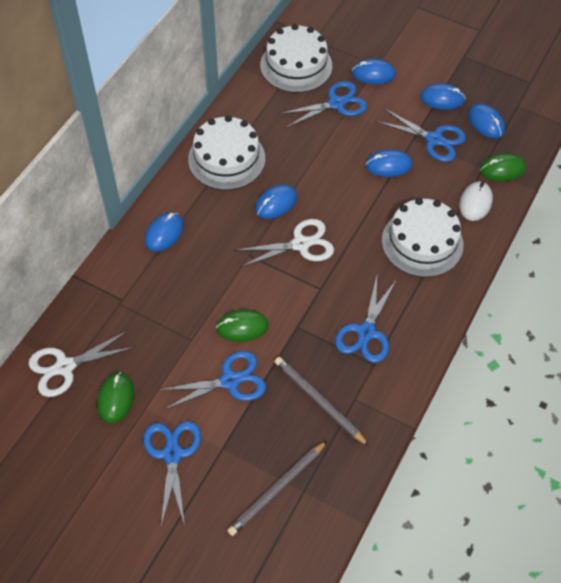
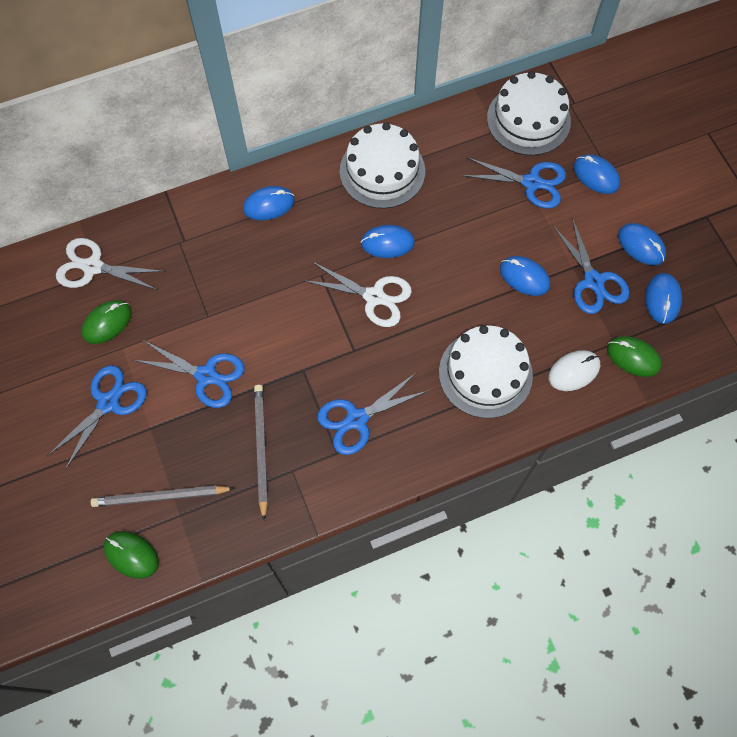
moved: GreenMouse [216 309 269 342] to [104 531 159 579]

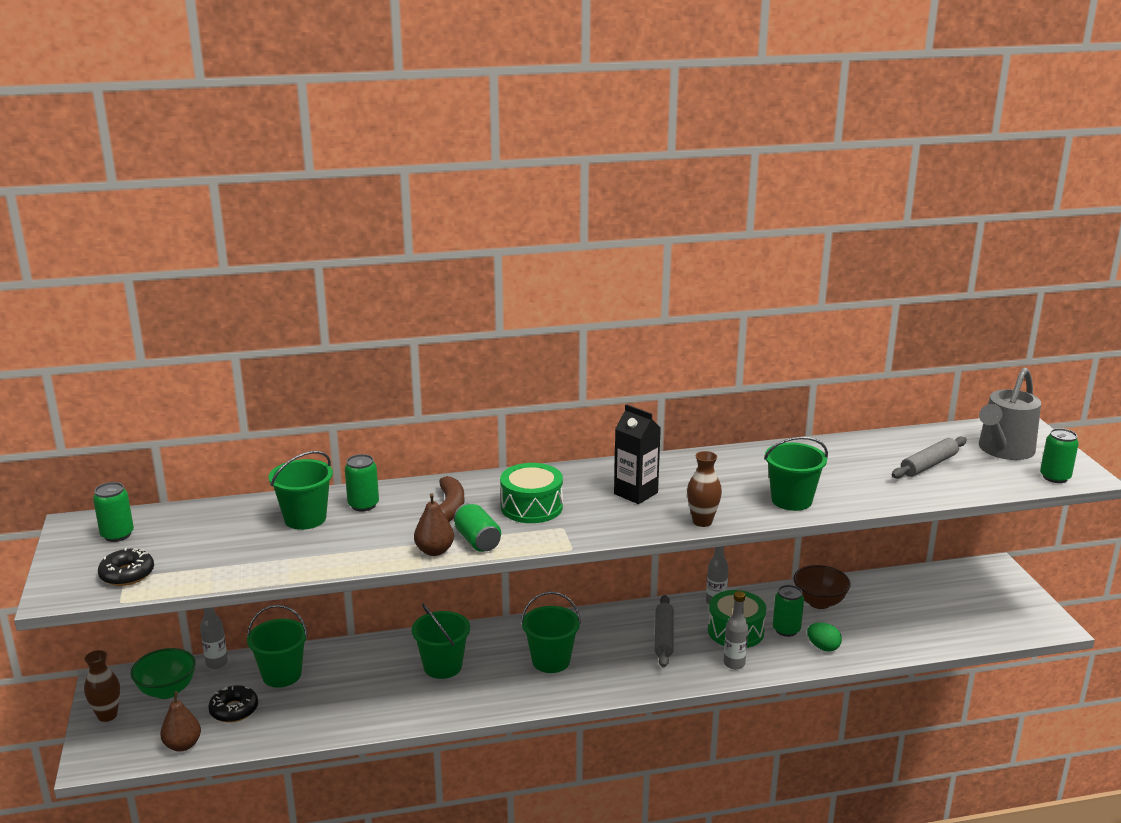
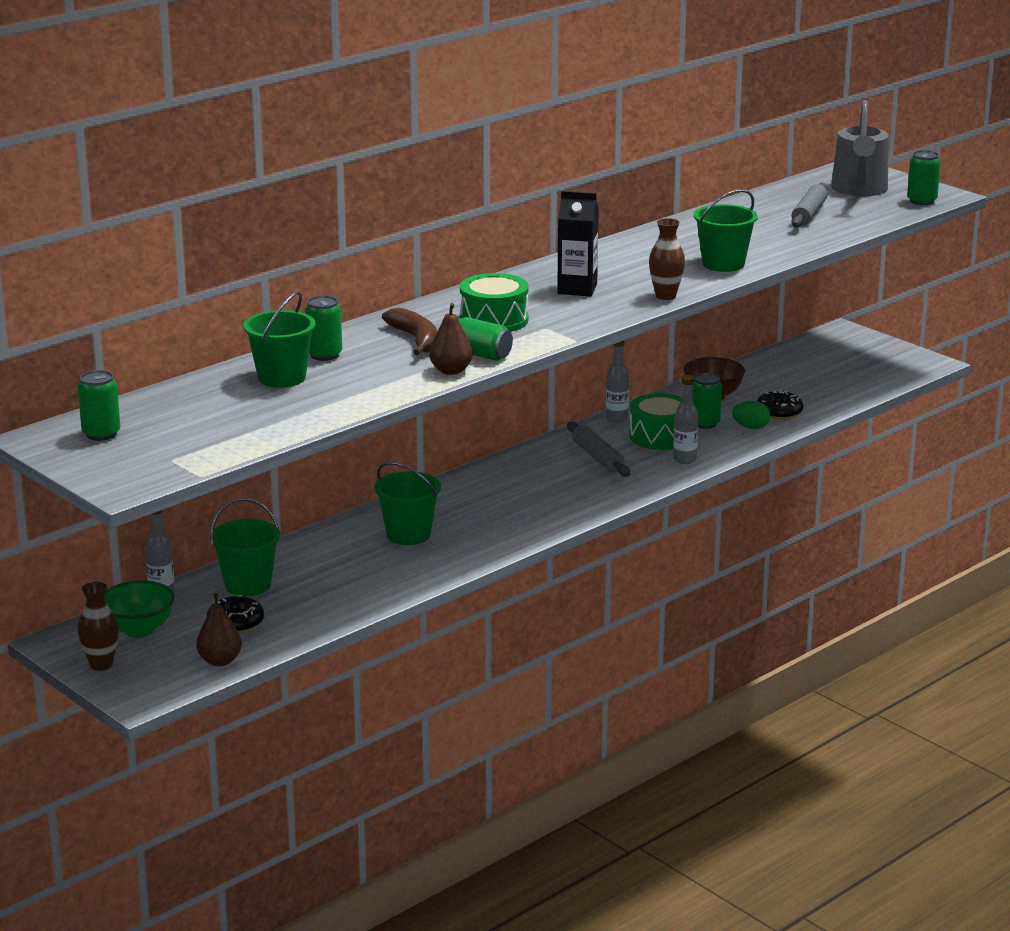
removed: GreenBucket [521 592 581 673]
moved: BlackDonut [98 548 154 586] to [757 390 804 420]

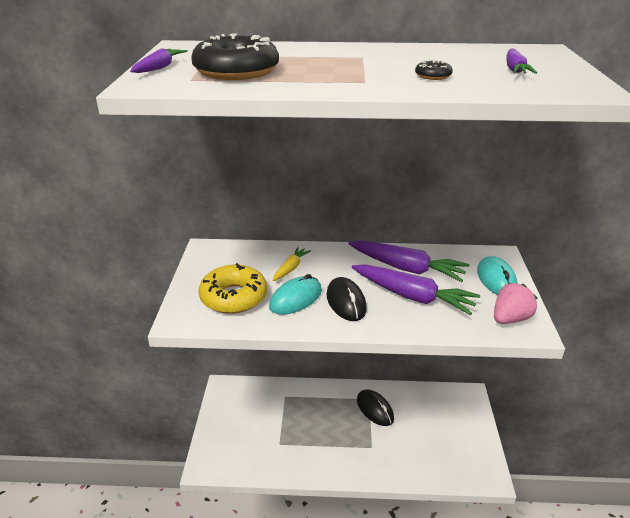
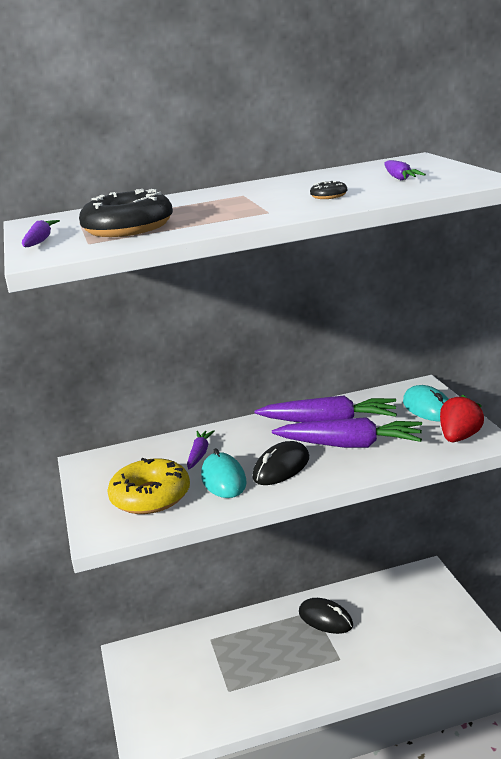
recoloured: YellowCarrot [272 247 311 281] to PurpleCarrot [187 430 215 469]; PinkStrawberry [494 283 537 324] to RedStrawberry [440 395 484 442]
turned: TurquoiseMouse [269 274 322 315] = [201 448 247 498] 45 degrees counterclockwise; BlackMouse [326 277 367 321] = [253 441 309 485] 75 degrees clockwise

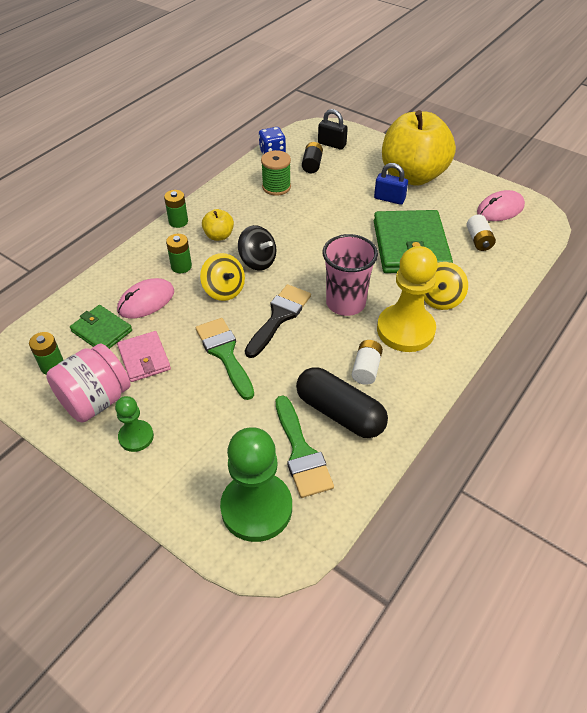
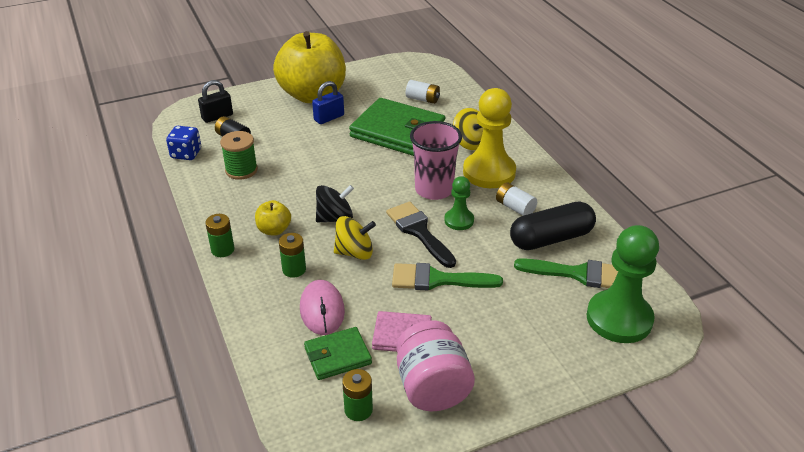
removed: PinkMouse [477 190 525 221]
moved: GreenPawn [115 396 154 452] to [444 176 474 230]

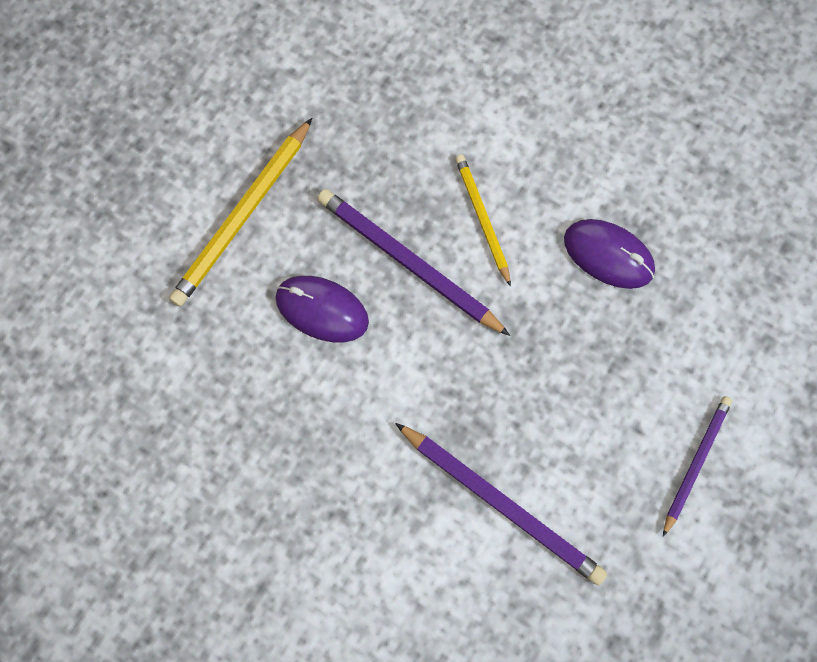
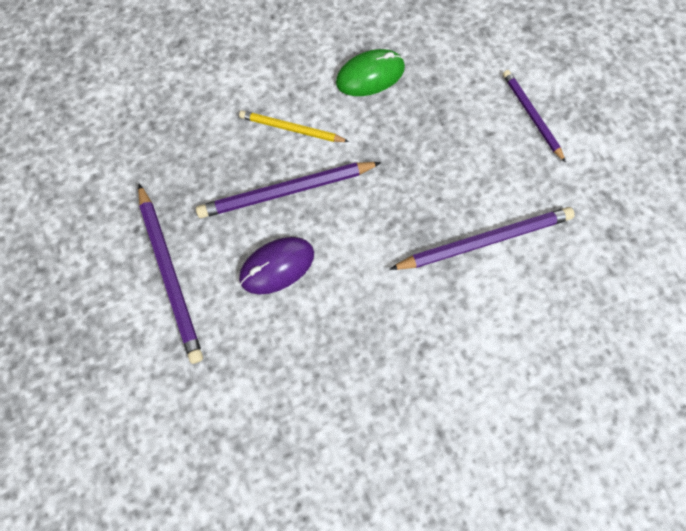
recoloured: YellowPencil [169 118 312 307] to PurplePencil [138 184 203 364]; PurpleMouse [564 219 655 289] to GreenMouse [336 49 405 96]

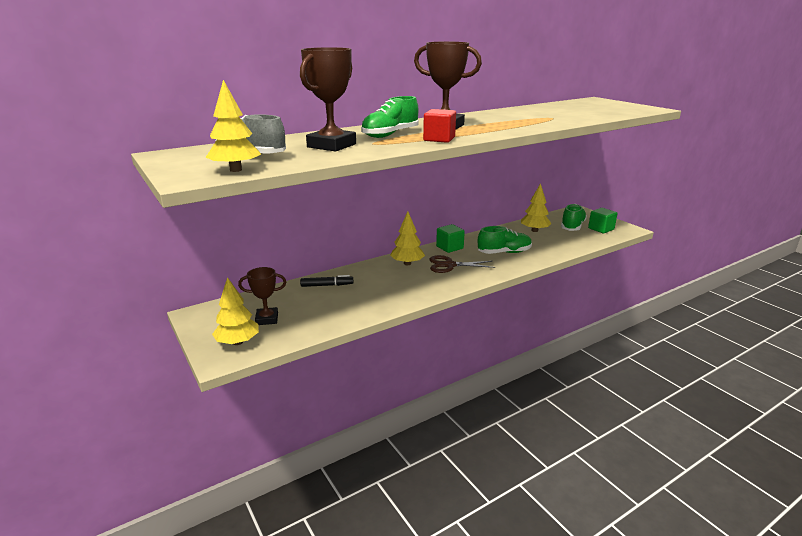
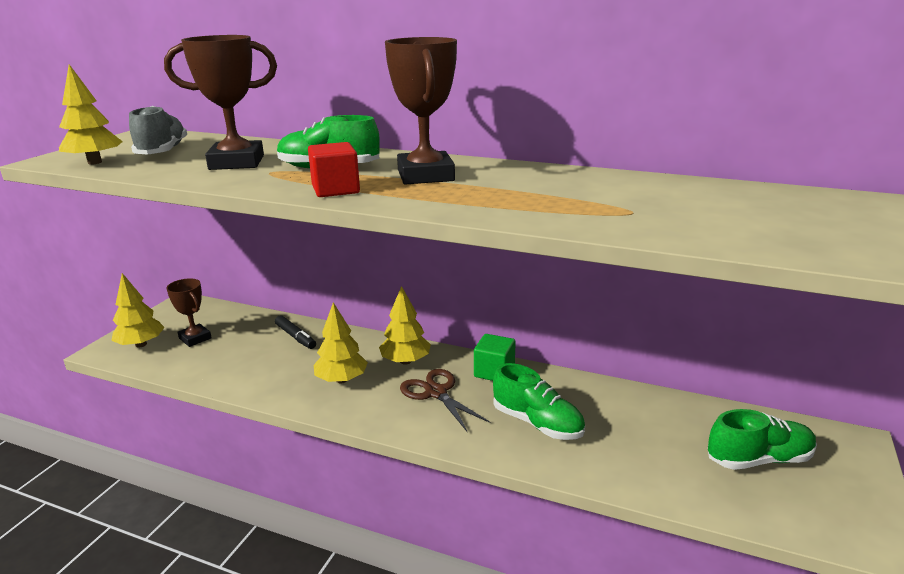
removed: GreenCube [588 208 618 233]
moved: YellowTree [521 183 552 232] to [314 302 368 383]

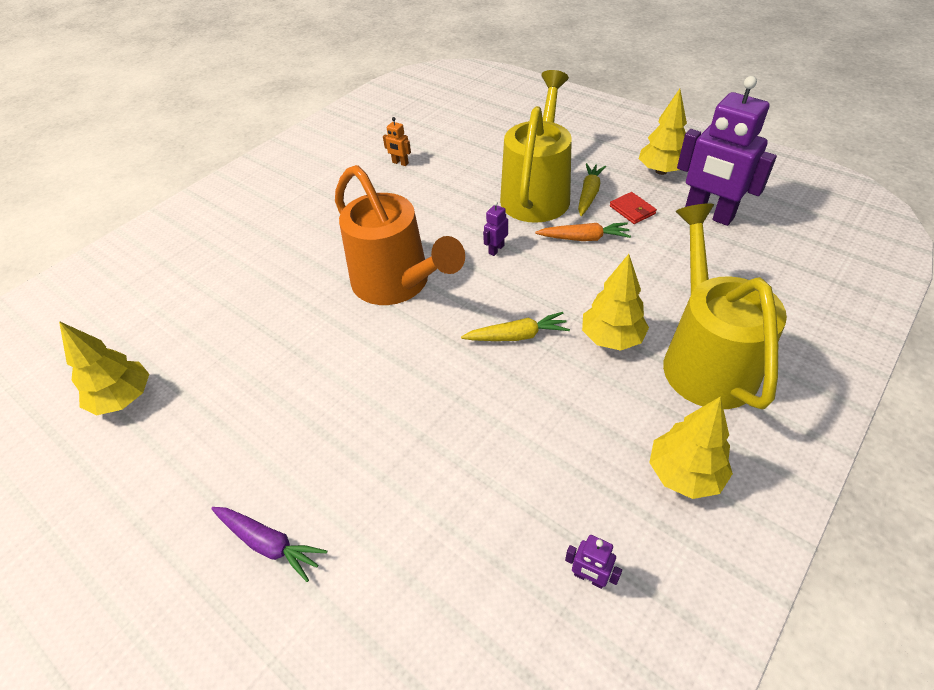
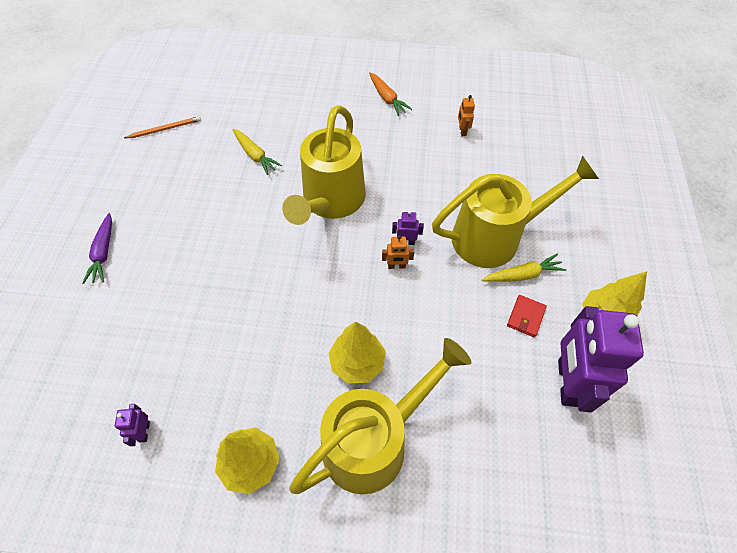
added: OrangeRobot [382 235 414 269]
moved: YellowCarrot [461 312 570 341] to [233 129 282 175]; OrangeCarrot [535 222 631 241] to [369 72 412 116]
replaced: YellowTree [59 321 149 415] to OrangePencil [124 116 201 138]
recoloured: OrangeWateringCan [335 165 465 305] to YellowWateringCan [282 105 366 225]

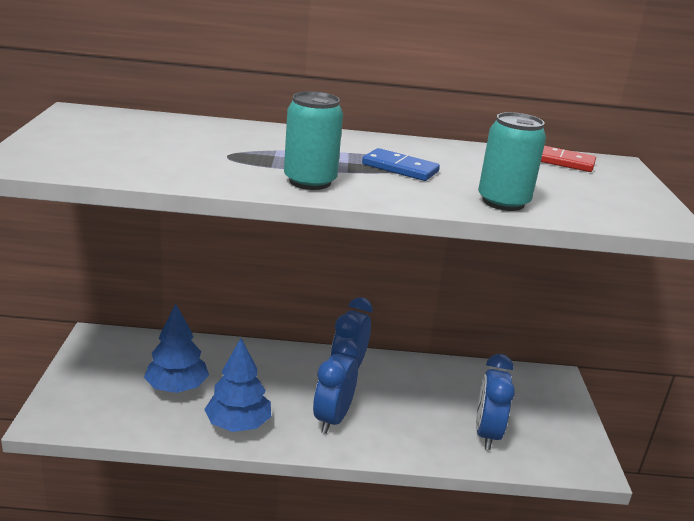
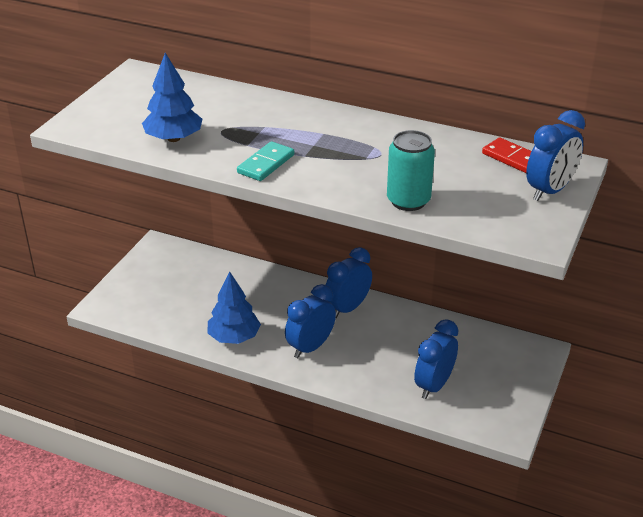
removed: BlueDomino [362 148 440 181]
added: BlueClock [526 110 585 201]
moved: BlueTree [144 303 209 393] to [142 53 203 142]
replaced: TurquoiseCan [284 91 343 190] to TurquoiseDomino [237 141 295 181]

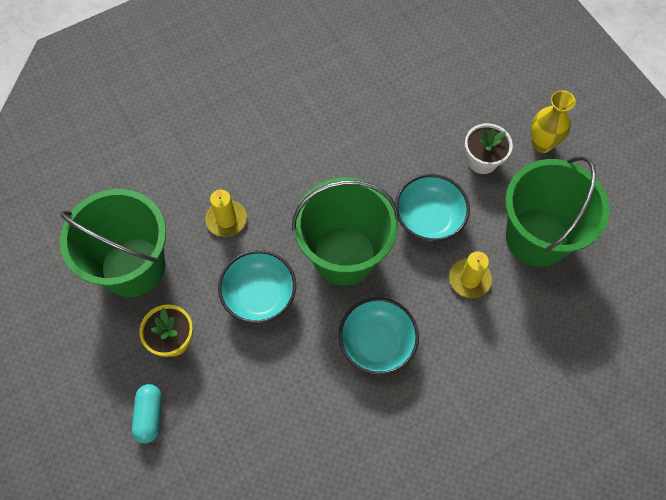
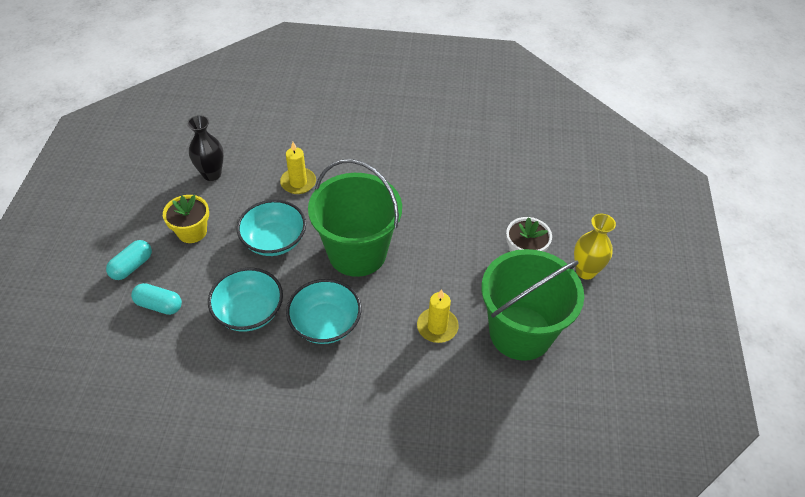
added: TurquoiseCapsule [131 283 182 315]
moved: TurquoiseBowl [395 174 470 242] to [208 268 283 332]
replaced: GreenBucket [60 189 166 297] to BlackVase [187 115 224 181]

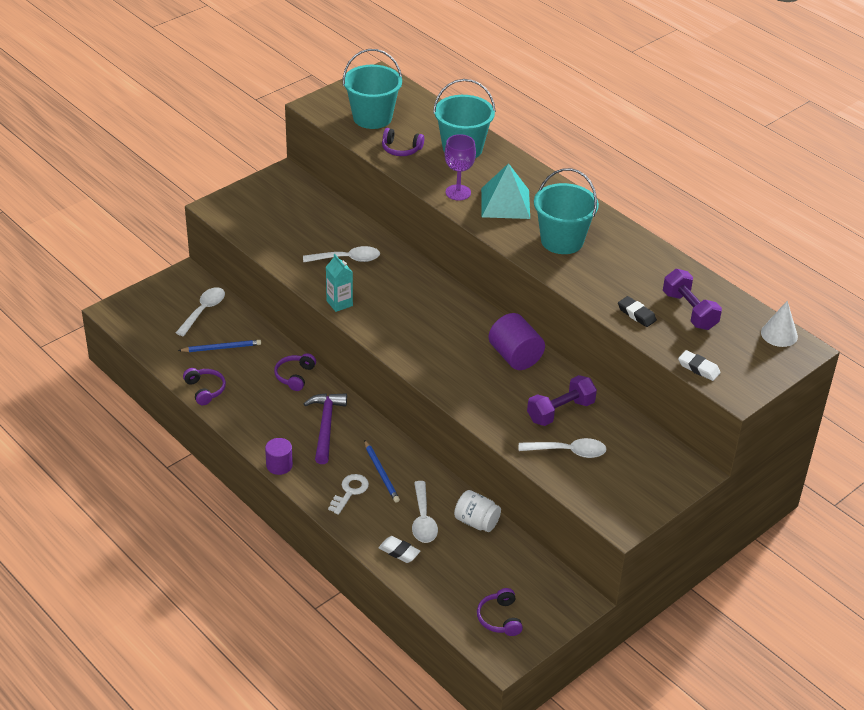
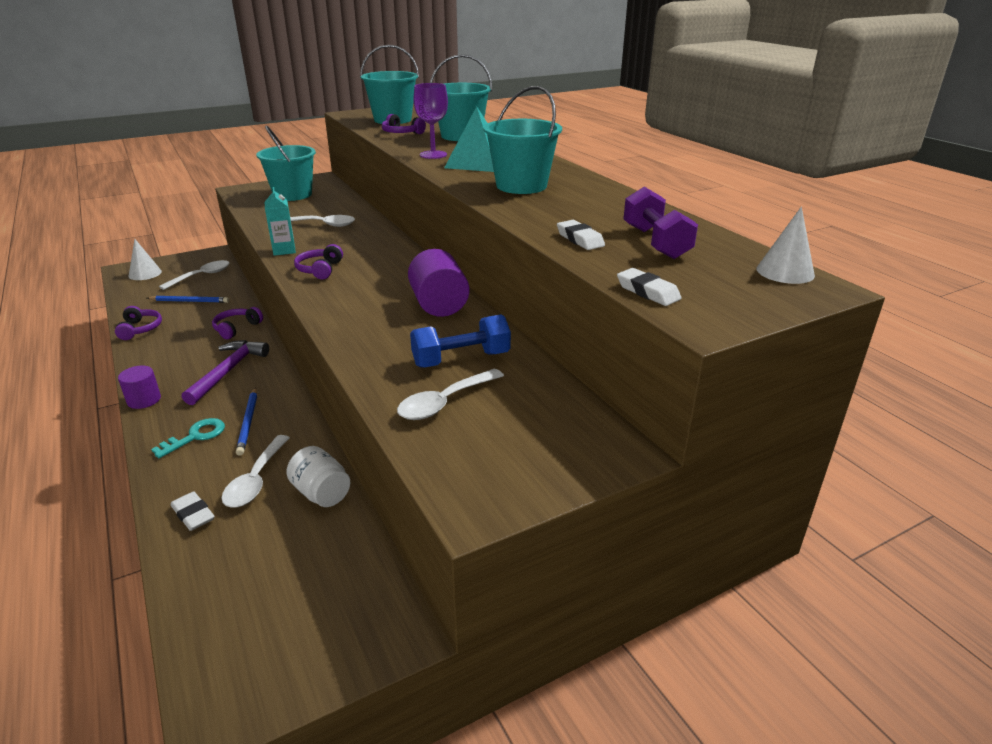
added: WhiteCone [129 239 162 280]; TurquoiseBucket [256 125 316 201]
moved: PurpleHeadphones [477 588 523 636] to [294 244 343 279]
recoloured: WhiteKey [328 474 369 515] to TurquoiseKey [151 418 225 458]; PurpleDumbbell [527 375 597 426] to BlueDumbbell [410 314 511 368]; BlackEraser [618 296 657 327] to WhiteEraser [557 220 605 250]
turned: WhiteSpoon [519 438 606 458] = [397 369 504 420] 120 degrees clockwise

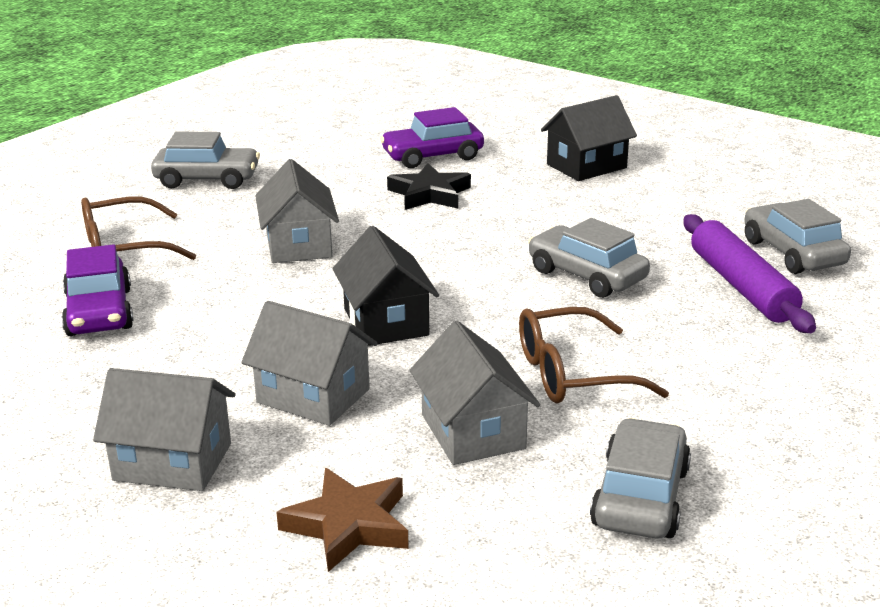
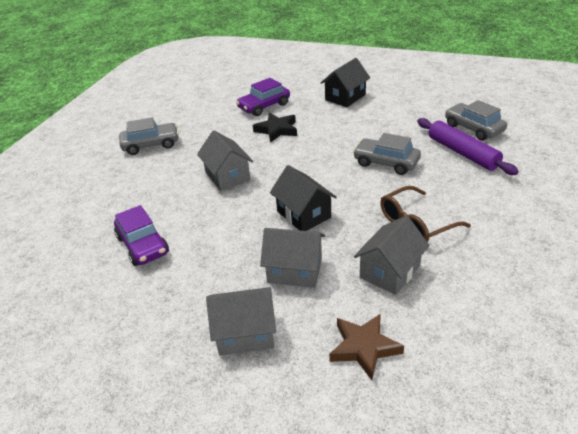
removed: BrownGlasses [81 197 196 260]; GreyCar [590 418 691 538]
turned: GreyHouse [410 321 540 465] = [354 216 430 295] 75 degrees clockwise

